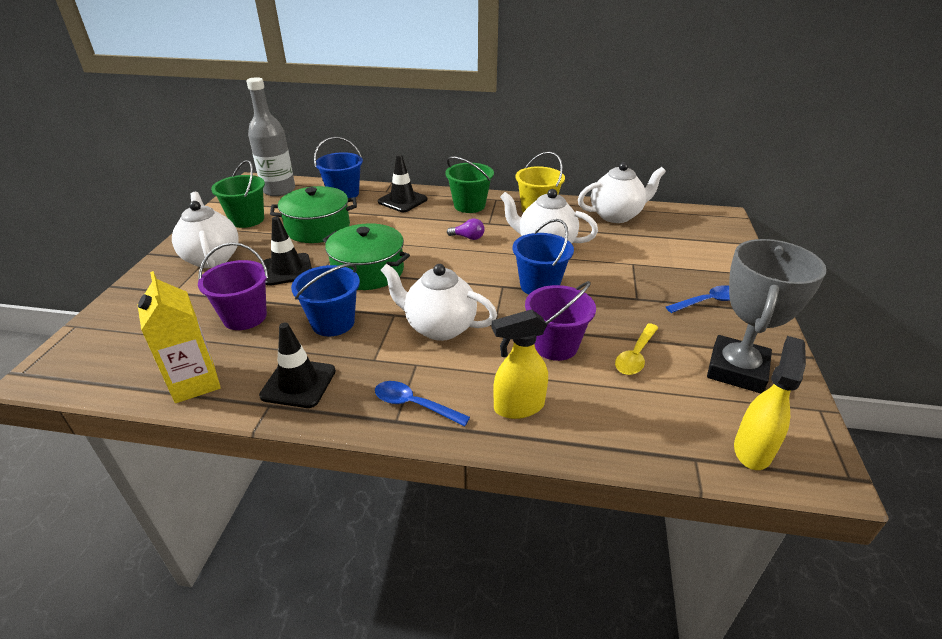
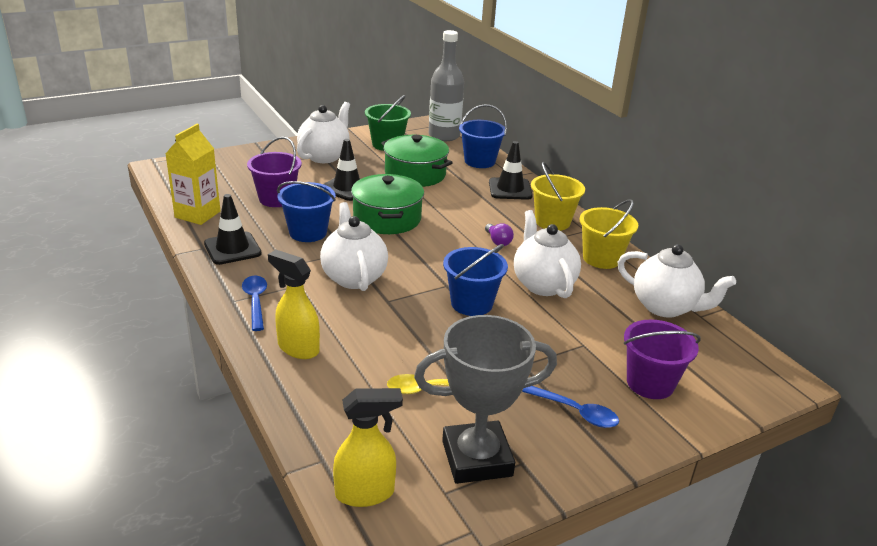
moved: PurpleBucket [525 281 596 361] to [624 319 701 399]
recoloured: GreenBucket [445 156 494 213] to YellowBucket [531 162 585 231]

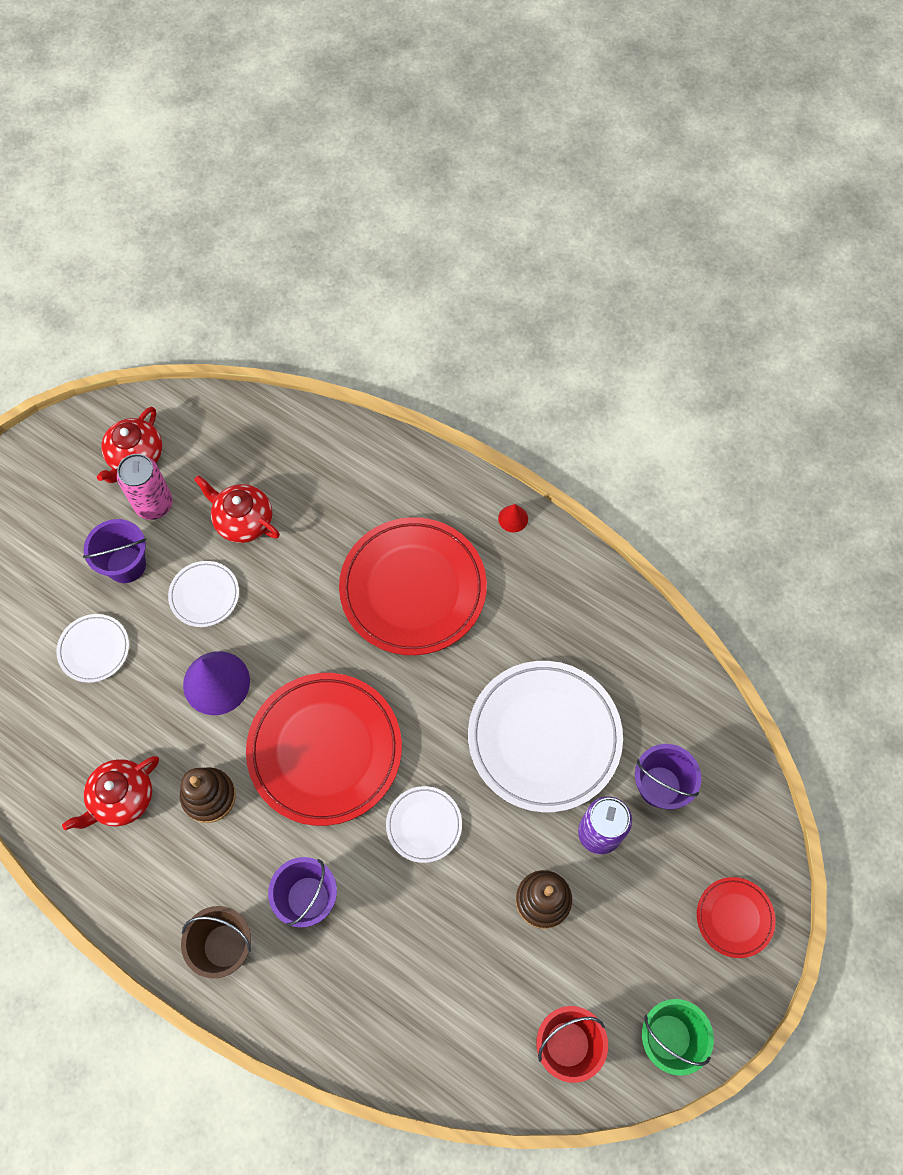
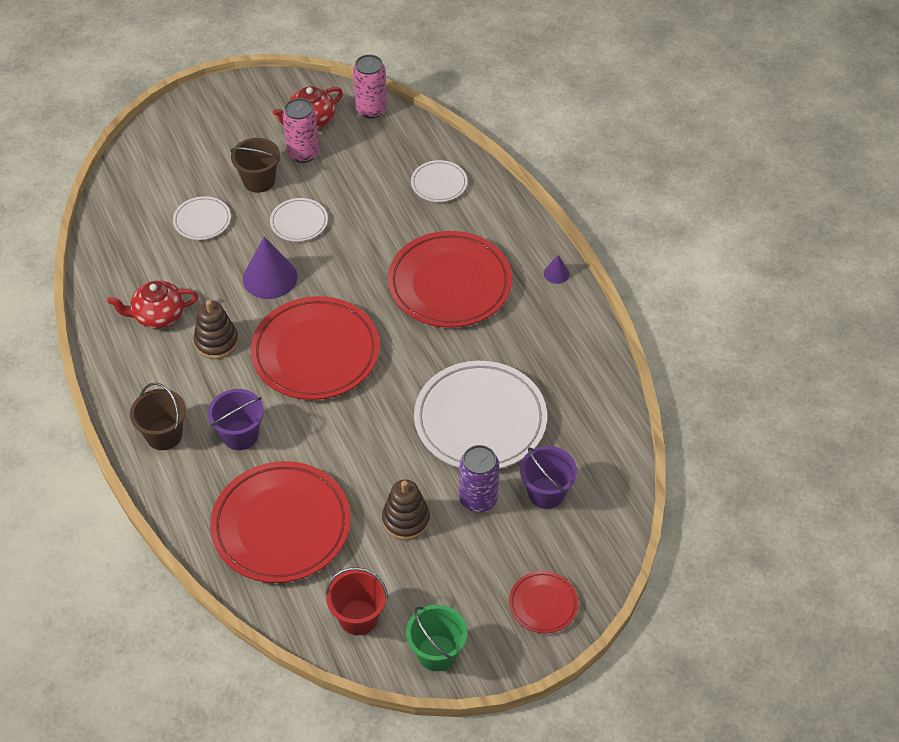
removed: RedTeapot [194 475 280 543]
added: RedPlate [210 461 351 583]; PinkCan [353 54 387 119]
moved: WhitePlate [386 786 462 863] to [411 160 468 202]
recoloured: PurpleBucket [83 519 146 583] to BrownBucket [230 138 280 193]; RedCone [498 504 528 532] to PurpleCone [544 255 569 284]

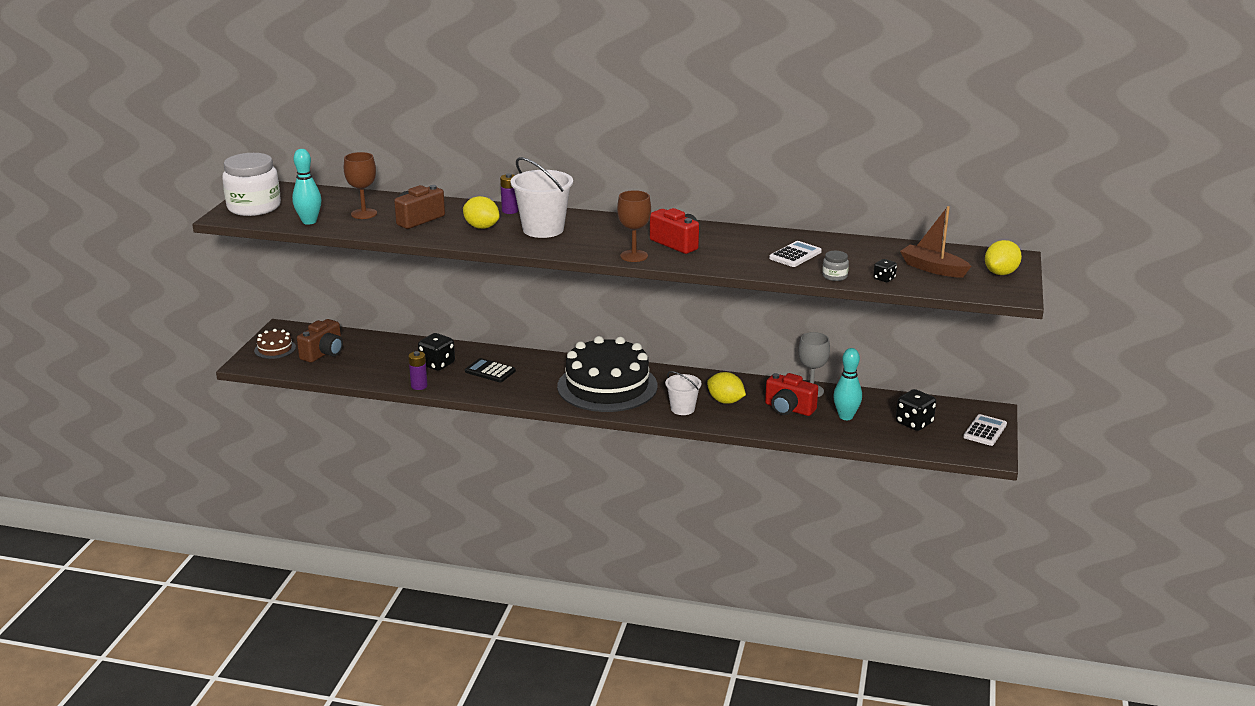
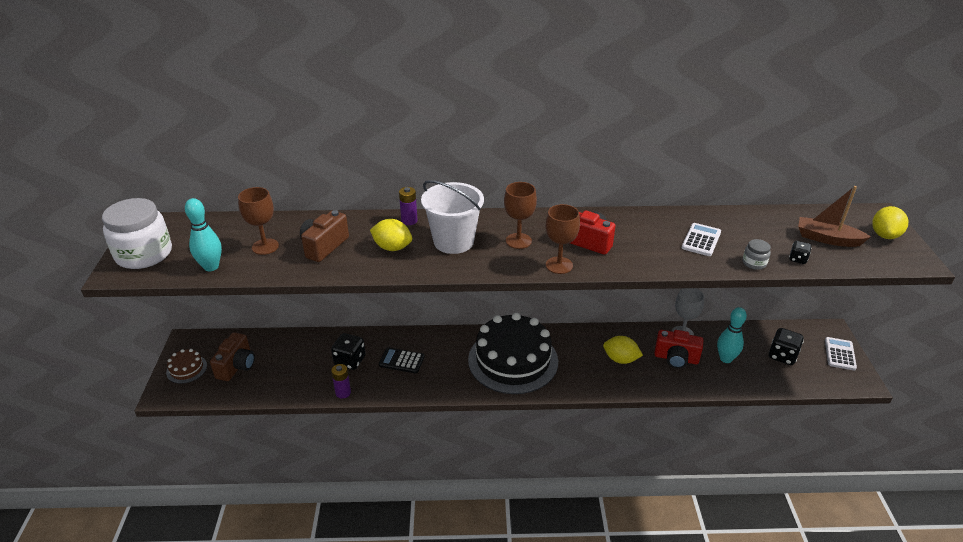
removed: WhiteBucket [665 371 702 415]
added: BrownGoblet [504 182 537 249]

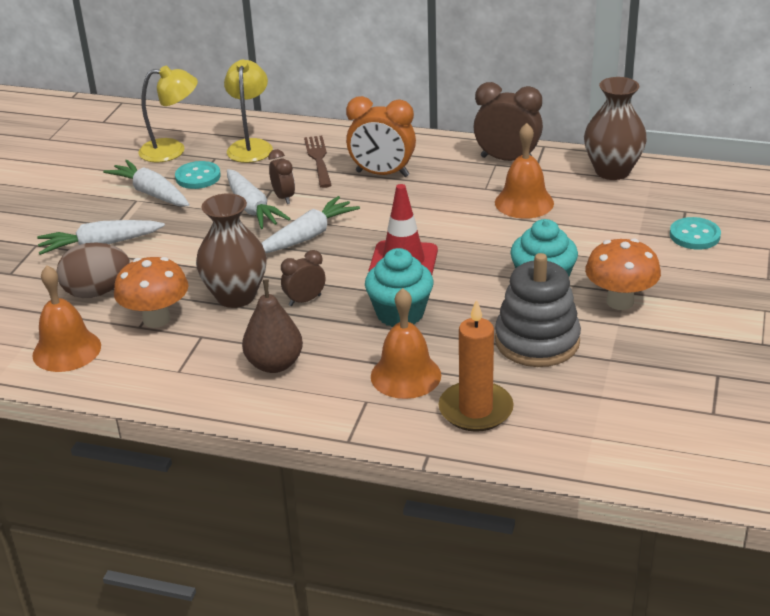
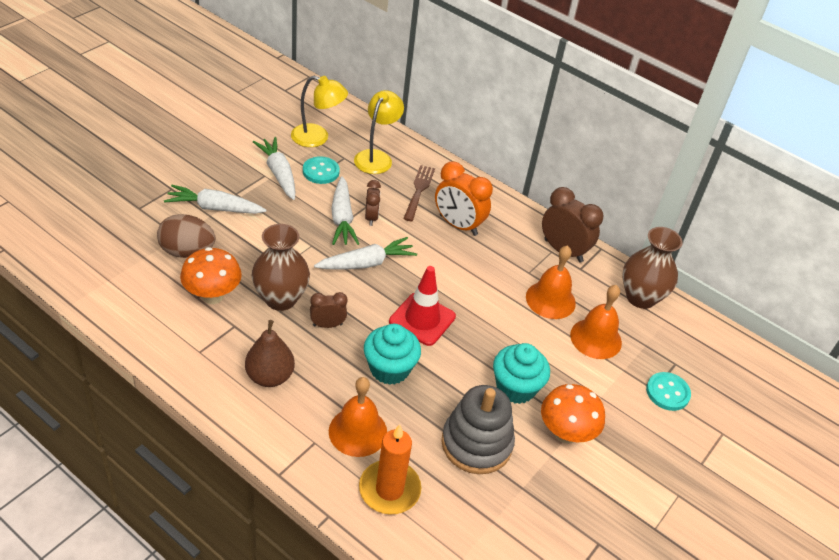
moved: OrangeBell [32 266 101 372] to [570 285 622 359]

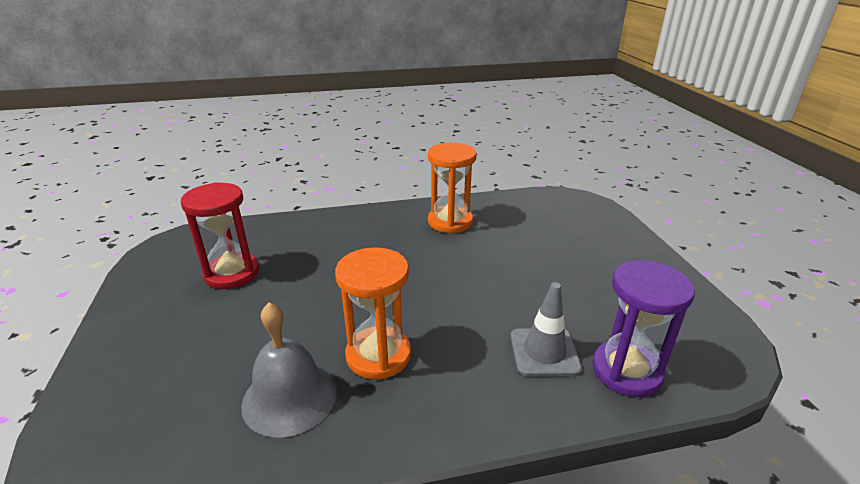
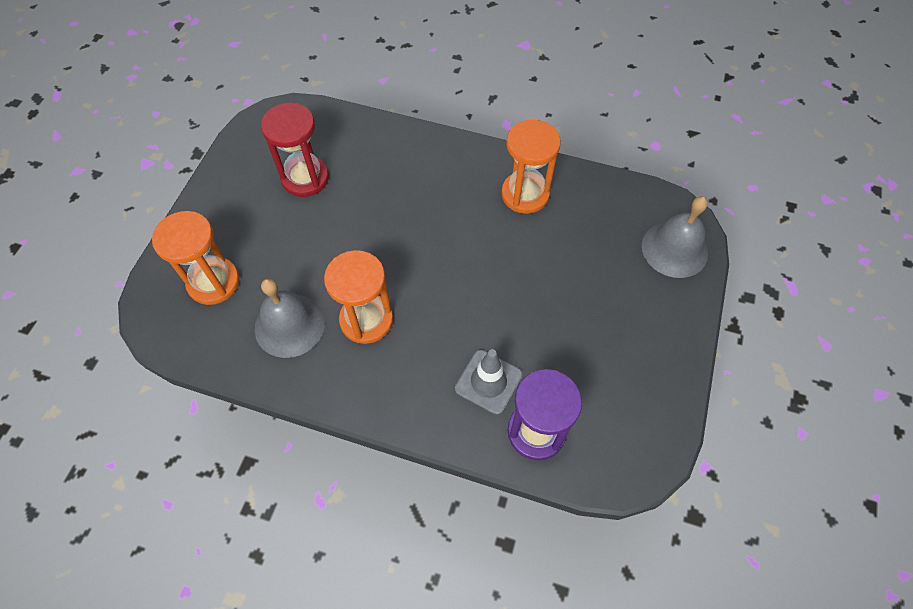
added: OrangeHourglass [152 211 240 305]; GreyBell [642 196 708 278]

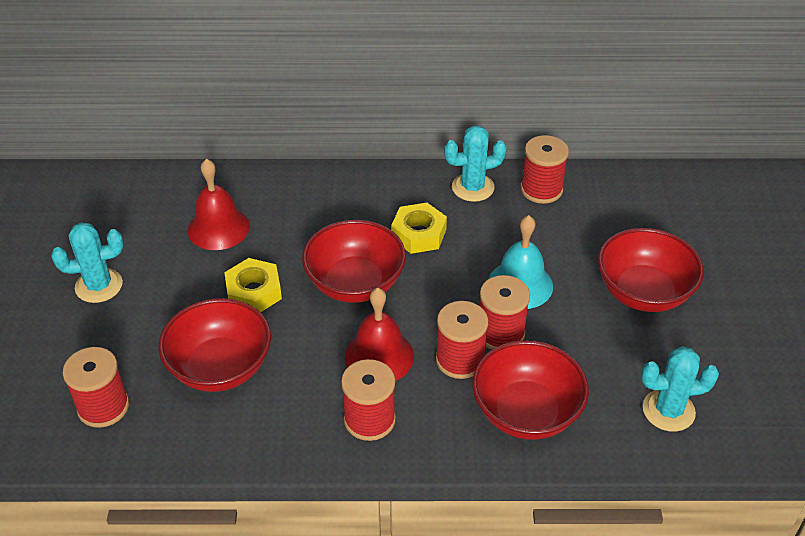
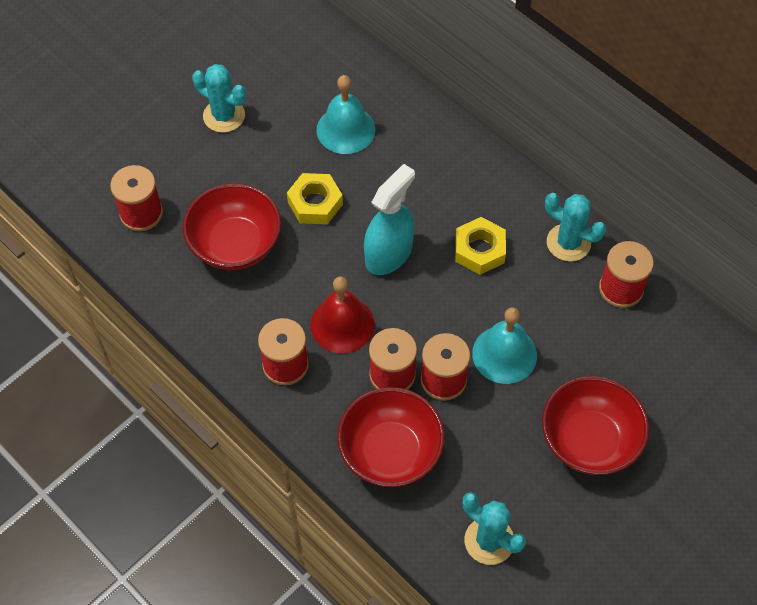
replaced: RedBowl [302 220 406 303] to TurquoiseSprayBottle [364 164 415 275]
recoloured: RedBell [187 159 250 250] to TurquoiseBell [317 75 375 154]

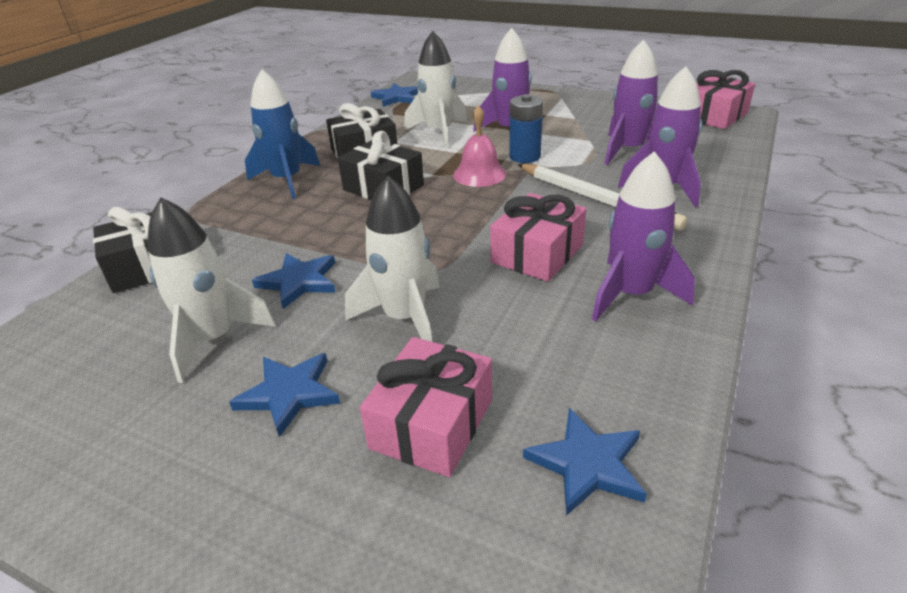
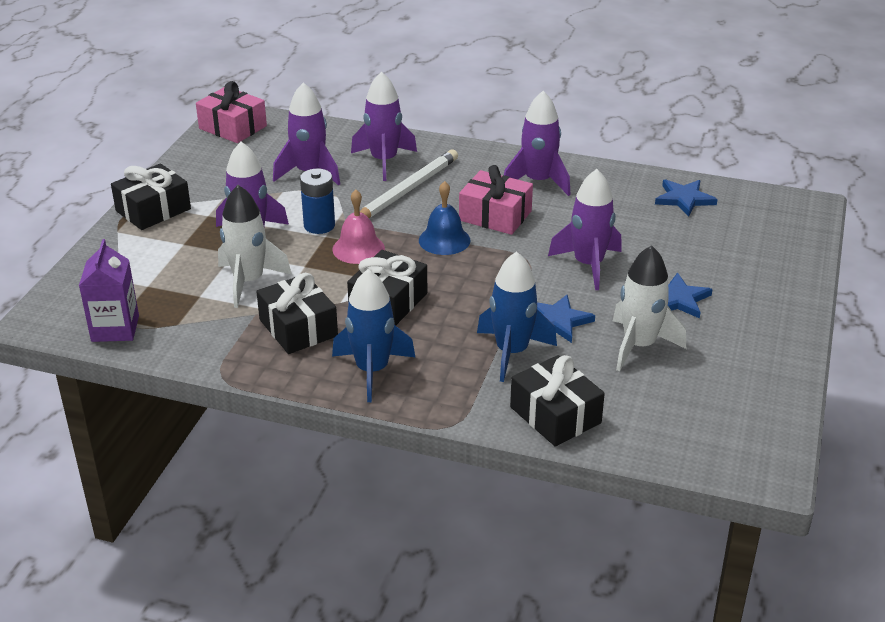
removed: PinkGift [360 337 492 477]
added: BlackGift [111 163 191 230]; BlueBell [419 181 470 255]; BlueRocket [477 251 557 382]
replaced: BlueStar [371 83 418 107] to PurpleCarton [79 239 139 342]
recoloured: WhiteRocket [345 176 440 342] to PurpleRocket [548 169 622 290]

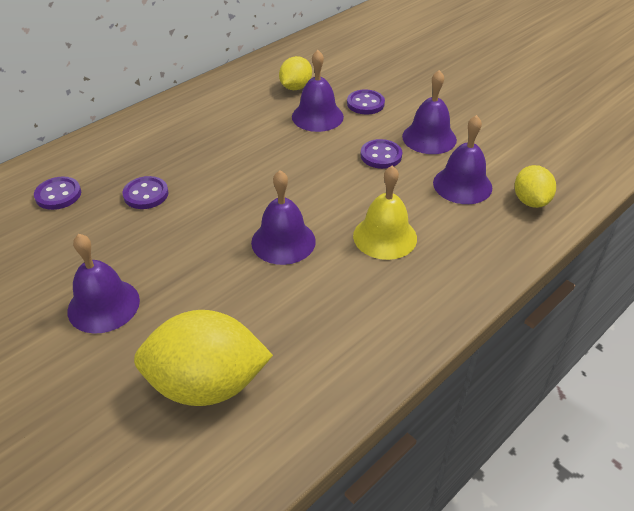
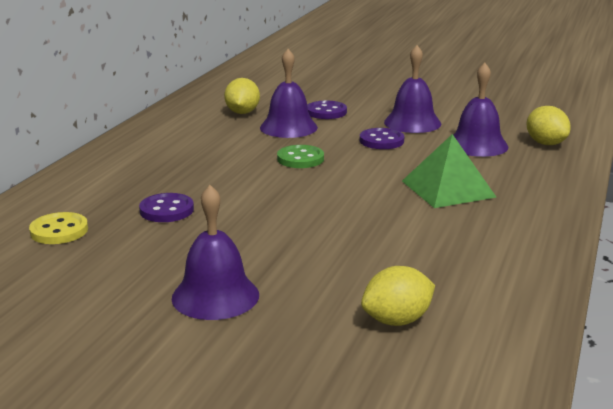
removed: PurpleBell [251 170 316 265]
added: GreenButton [277 145 324 168]
replaced: YellowBell [353 166 417 260] to GreenPyramid [402 134 497 208]
recoloured: PurpleButton [34 177 81 210] to YellowButton [29 212 88 244]
resized: YellowLemon [134 310 273 406] = [361 266 435 326] x0.55

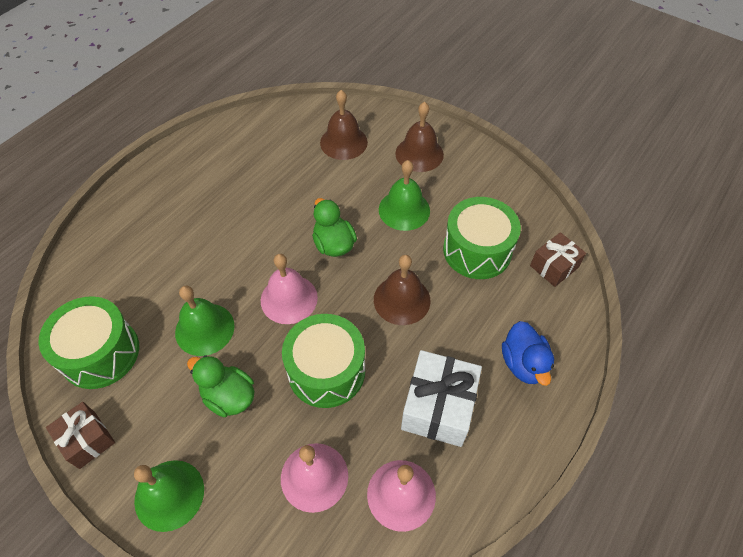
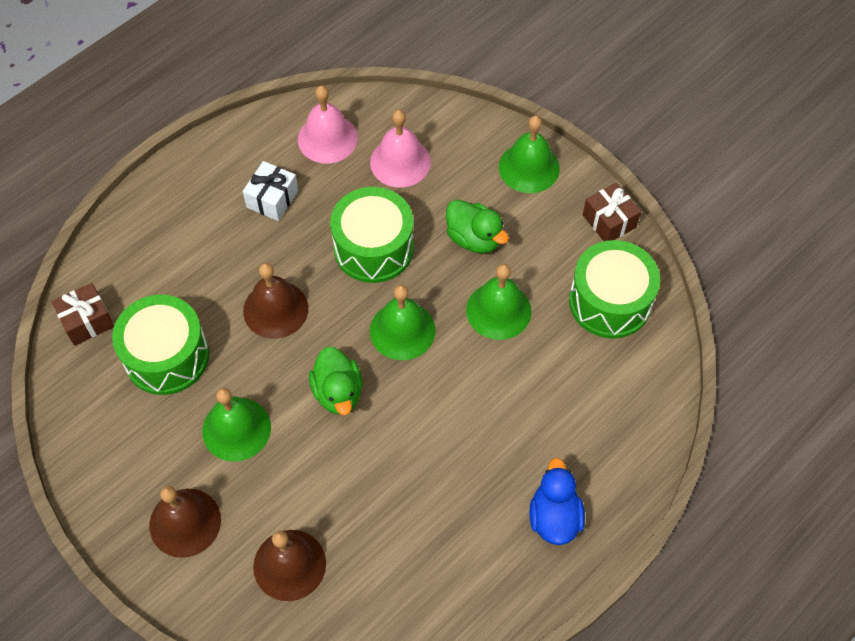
moved: BlueDuck [502 321 554 386] to [529 458 585 545]
recoloured: PinkBell [261 254 318 324] to GreenBell [370 285 435 360]
resized: WhiteGift [401 350 482 447] = [243 161 298 221] x0.62

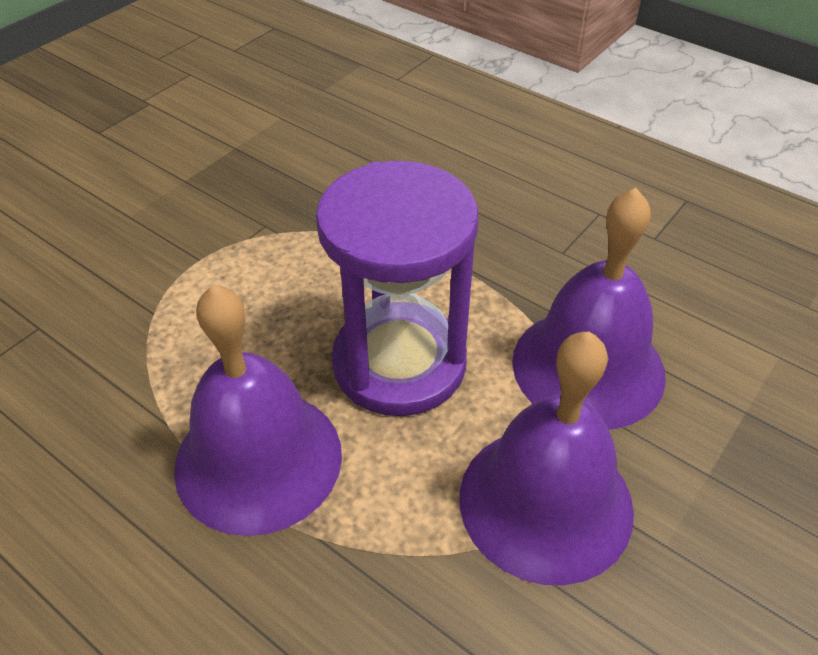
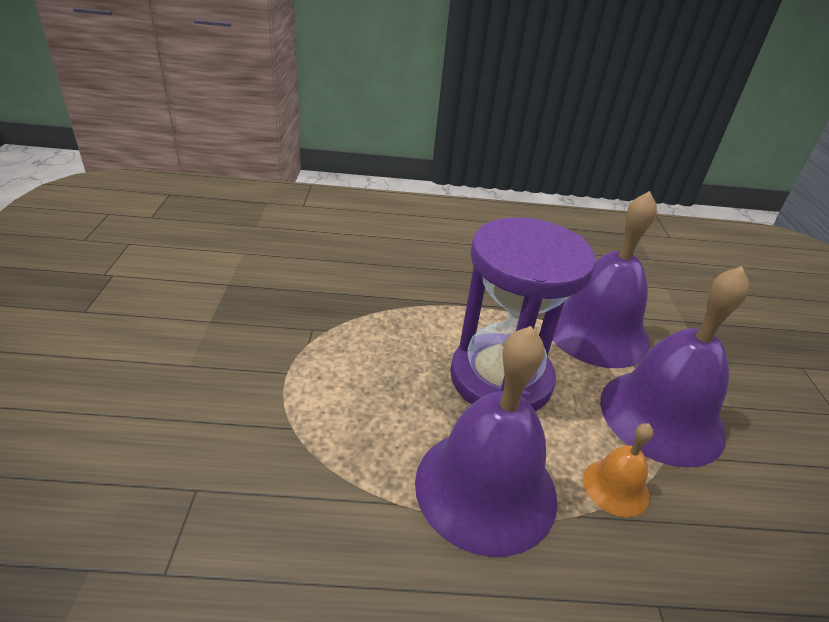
added: OrangeBell [583 423 653 517]

